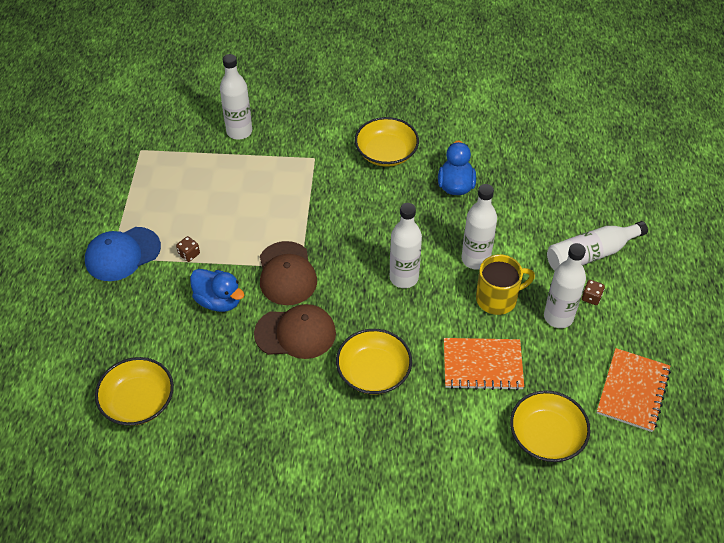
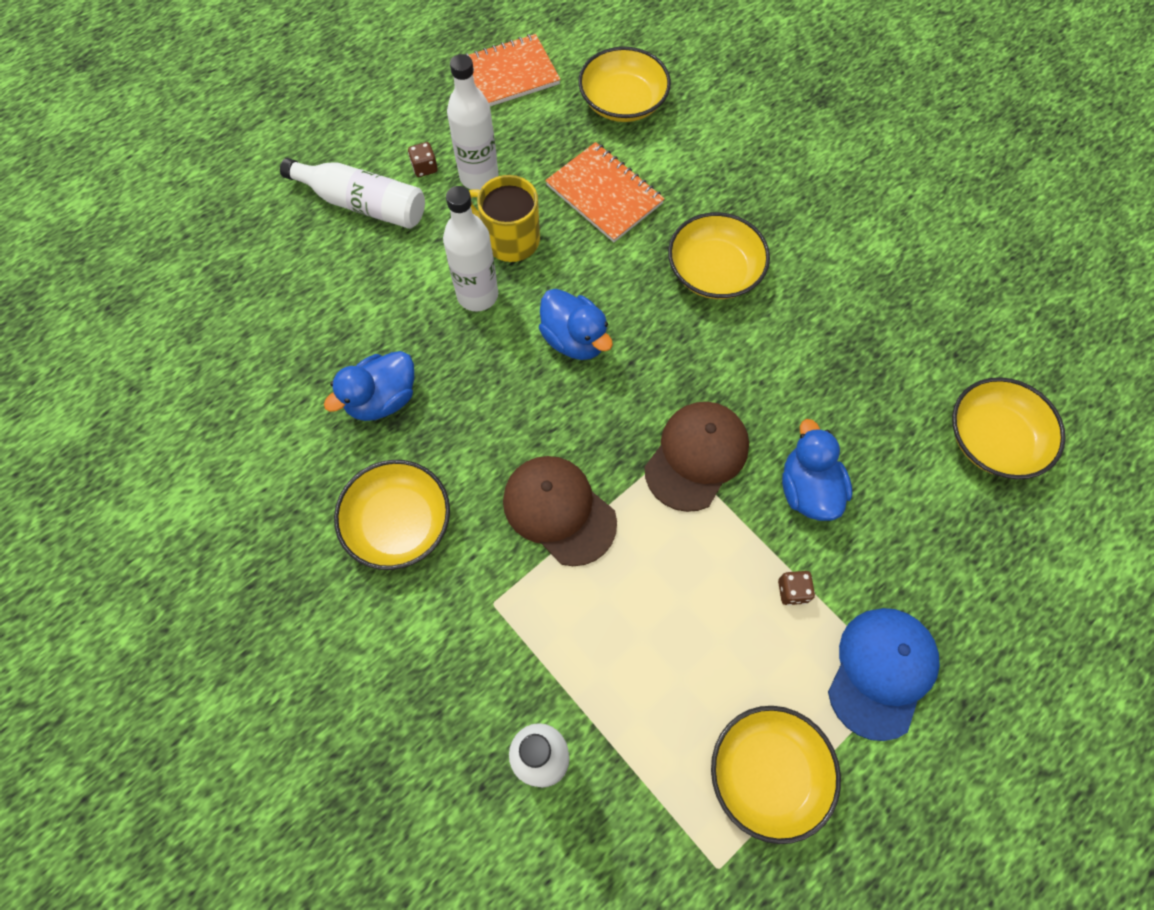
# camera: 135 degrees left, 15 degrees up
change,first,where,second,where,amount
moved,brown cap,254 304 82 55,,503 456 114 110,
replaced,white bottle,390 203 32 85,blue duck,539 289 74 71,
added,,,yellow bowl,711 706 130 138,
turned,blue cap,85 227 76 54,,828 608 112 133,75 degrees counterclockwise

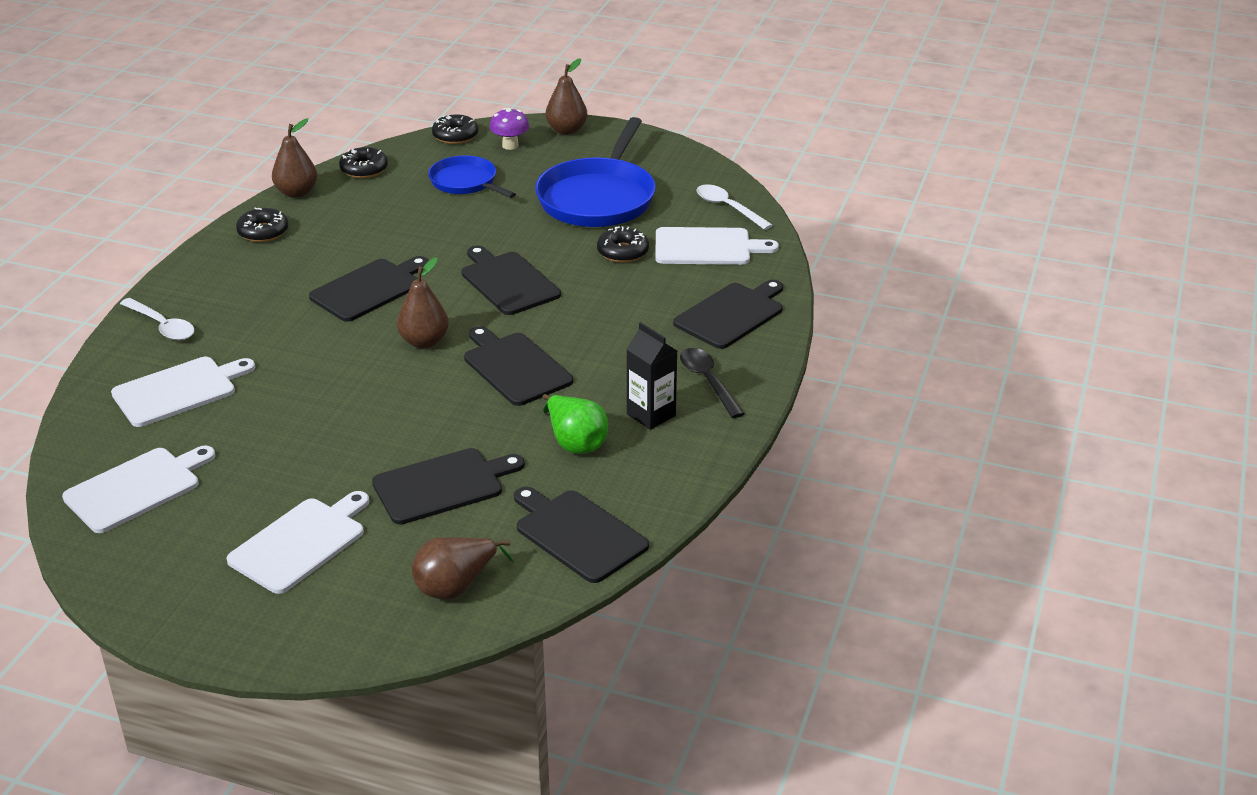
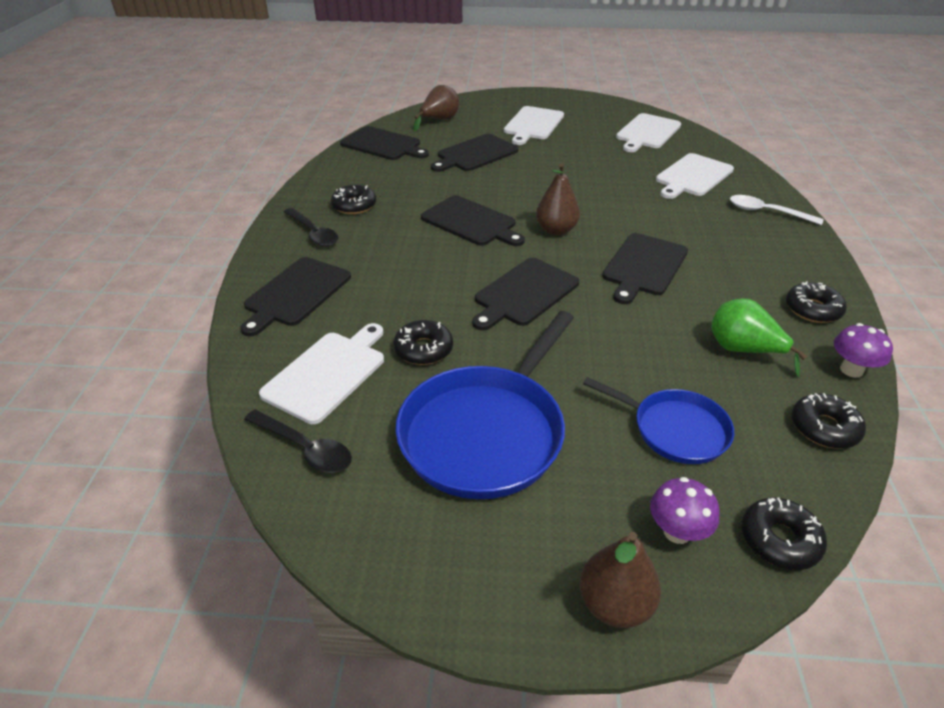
# camera: 165 degrees right, 5 degrees up
change,first,where,second,where,amount
recoloured,white spoon,697 184 76 46,black spoon,244 410 108 63,
turned,white cutting board,655 227 124 38,,259 323 125 101,135 degrees clockwise
replaced,black carton,627 322 50 108,black donut,331 185 45 29,
turned,blue pan,535 117 121 110,,396 311 178 188,150 degrees counterclockwise
turned,black cutting board,461 246 100 69,,472 258 107 73,90 degrees clockwise
moved,green pear,543 394 65 60,,711 298 96 79,
replaced,brown pear,272 118 45 80,purple mushroom,834 323 59 55,

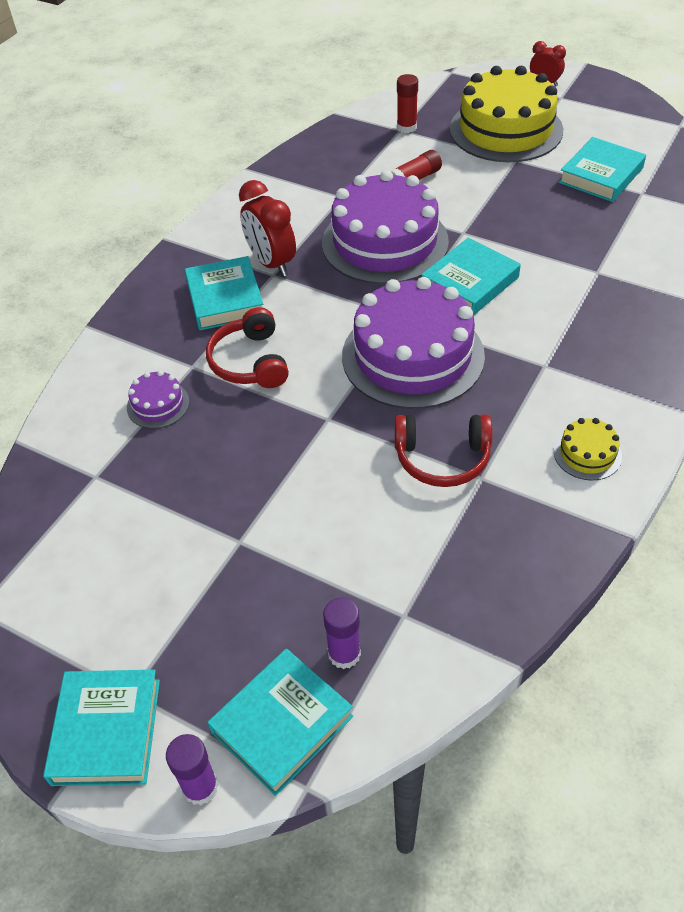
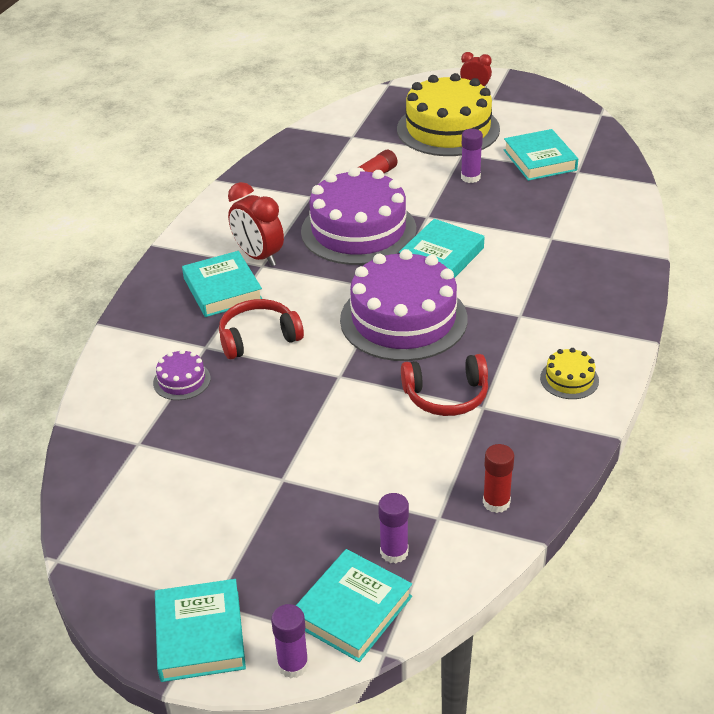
# camera: 10 degrees left, 10 degrees down
change,first,where,second,where,amount
turned,red headphones,206 307 83 81,,219 299 85 60,90 degrees clockwise
added,,,purple glue stick,461 129 22 54,
moved,red glue stick,397 74 21 59,,483 444 31 69,
turned,turquoise book,559 137 87 65,,504 129 74 52,45 degrees counterclockwise

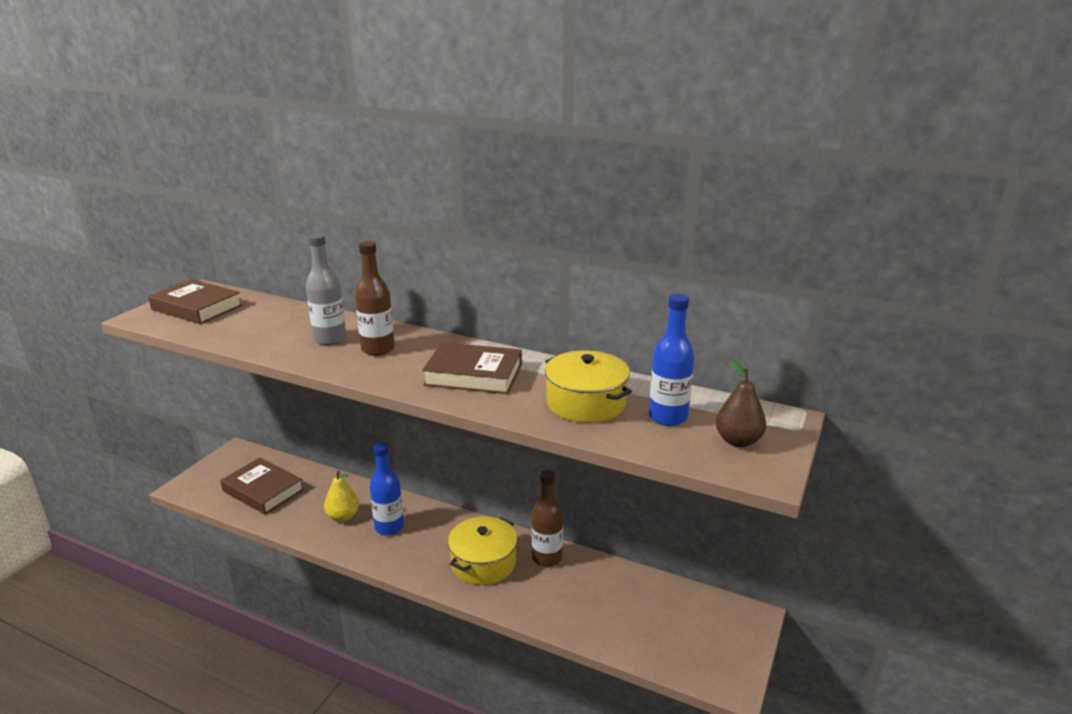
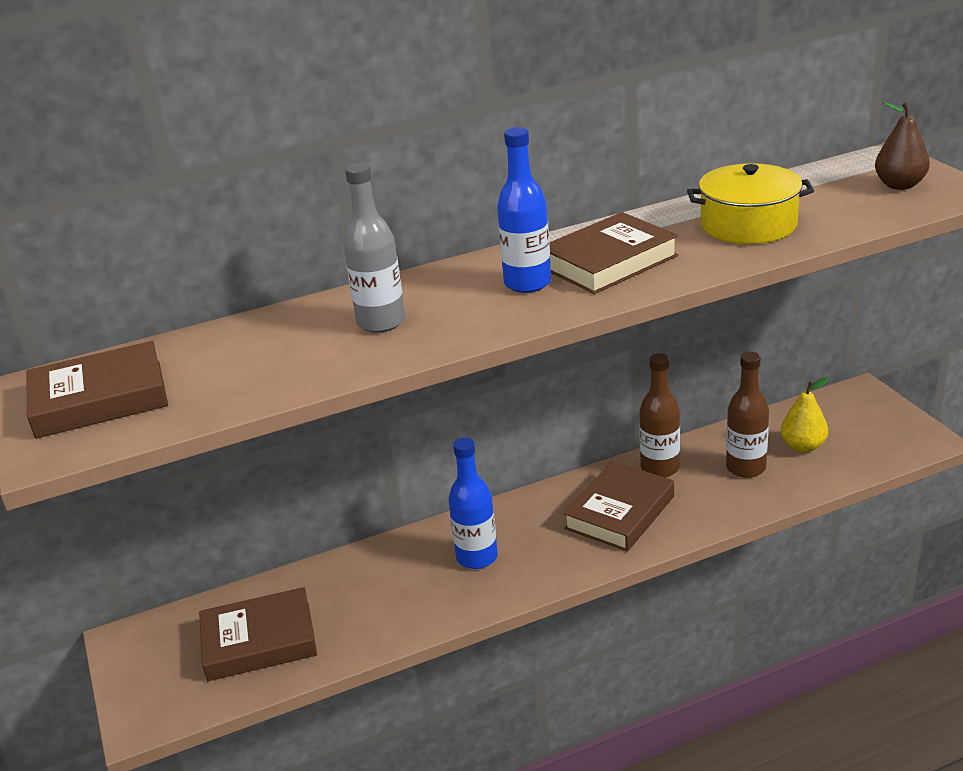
# camera: 45 degrees left, 5 degrees up
change,first,where,second,where,amount
moved,blue bottle,649 294 45 132,,497 127 54 166,
replaced,yellow pot,448 516 69 69,brown book,563 461 111 91,
moved,brown bottle,355 241 40 115,,726 352 43 126,
moved,yellow pear,324 470 35 52,,781 377 48 76,

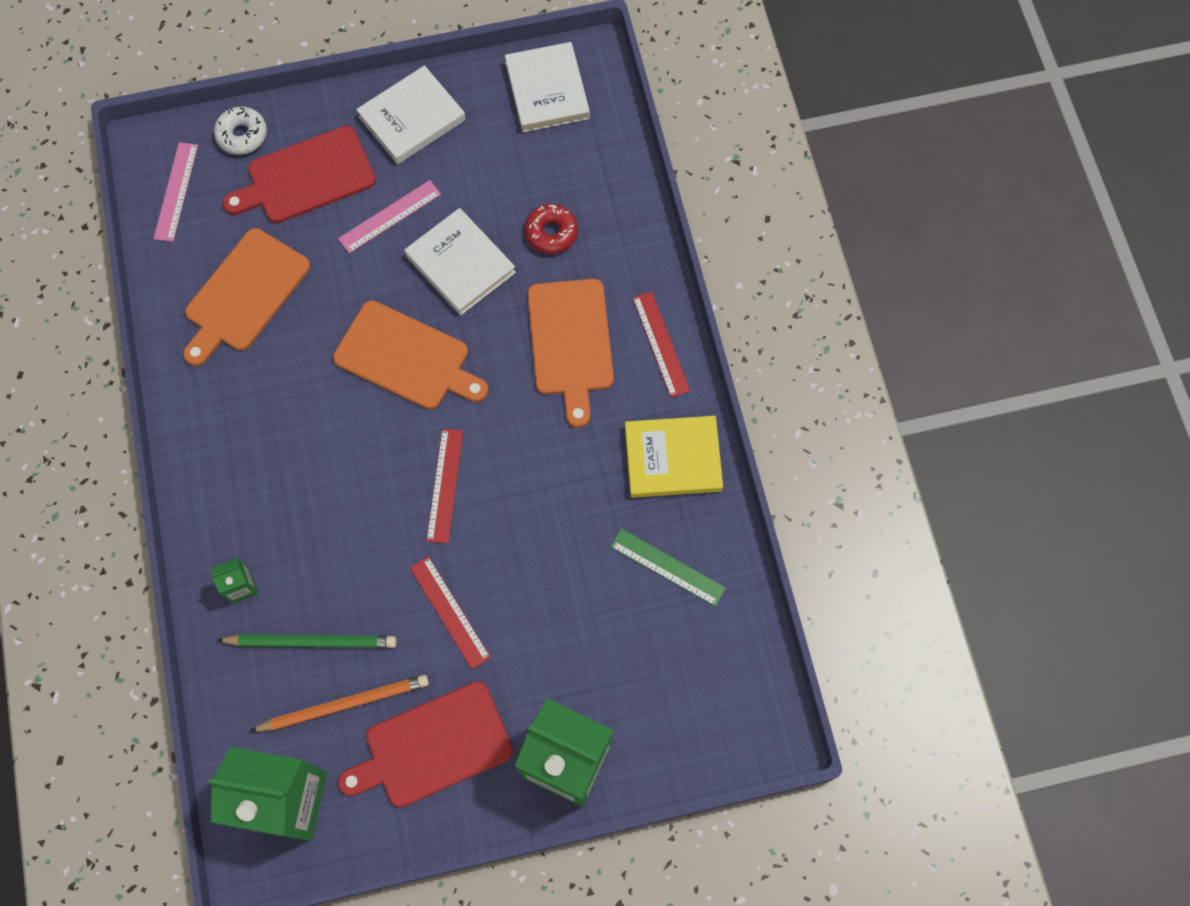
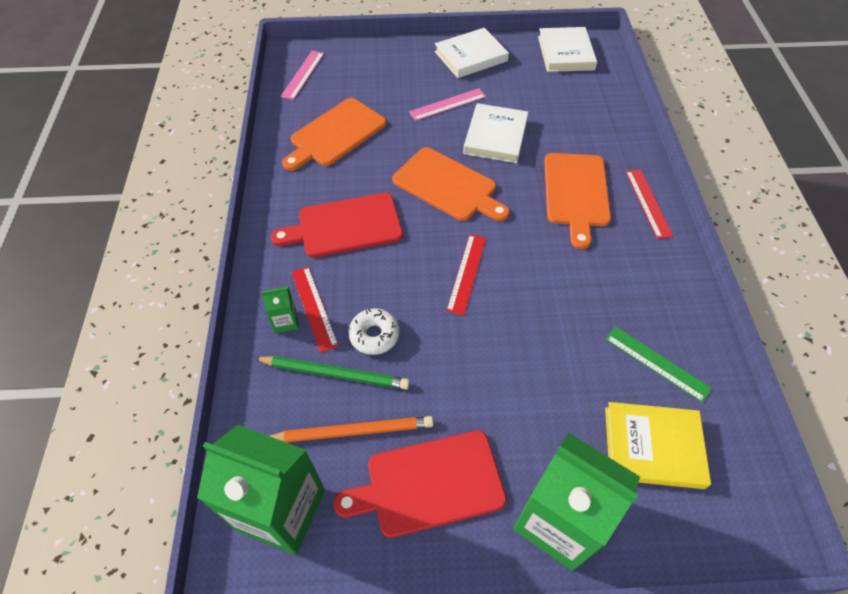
# camera: 10 degrees right, 15 degrees down
change,first,where,second,where,amount
moved,red cutting board,223 126 153 97,,271 193 132 65,
moved,red ruler,410 556 81 113,,291 267 48 86,
moved,white donut,214 107 53 48,,348 308 51 47,
turned,white book,404 208 112 107,,463 103 65 60,45 degrees clockwise
moved,yellow book,625 416 98 82,,605 402 106 87,
removed,red donut,524 204 54 50,,,

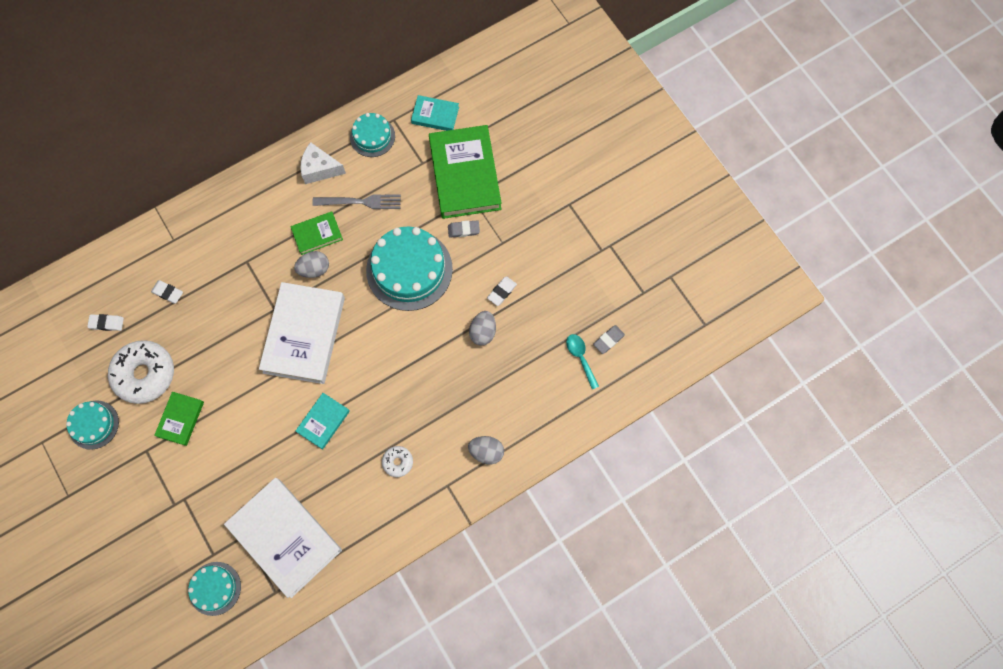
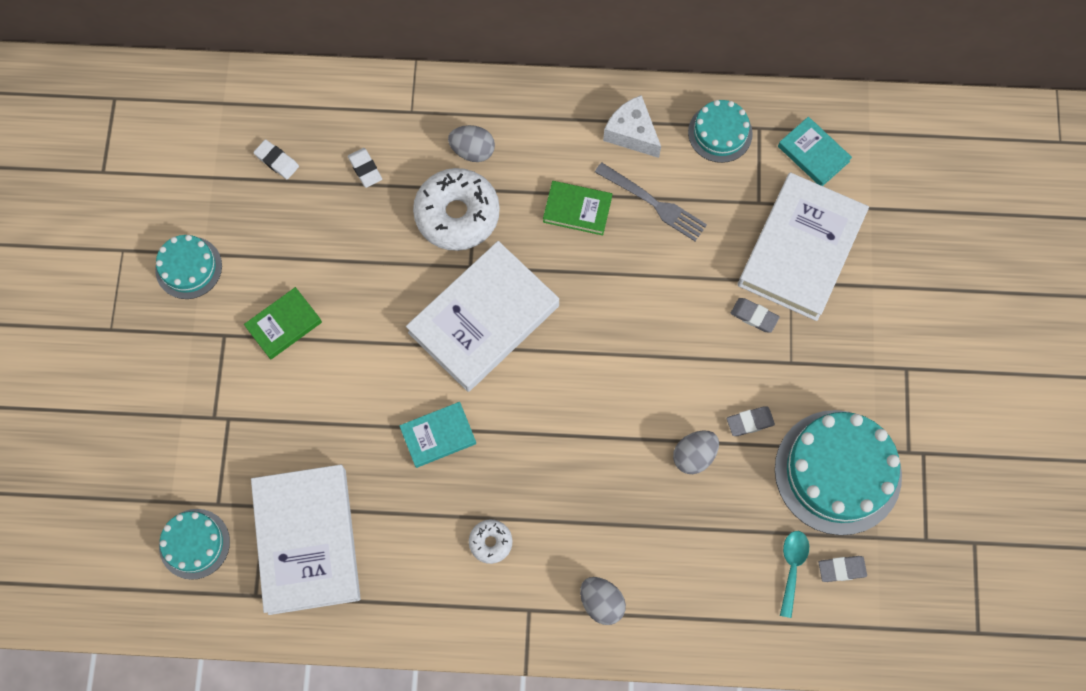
# camera: 35 degrees right, 0 degrees up
change,first,where,second,where,amount
moved,white donut,108 340 66 64,,413 168 87 83,
moved,grey egg,294 251 35 27,,448 125 47 37,
recoloured,white eraser,487 276 30 30,grey eraser,727 406 48 30,
recoloured,green book,429 125 73 94,white book,738 172 131 149,
moved,turquoise cake,366 227 87 84,,775 410 127 125,

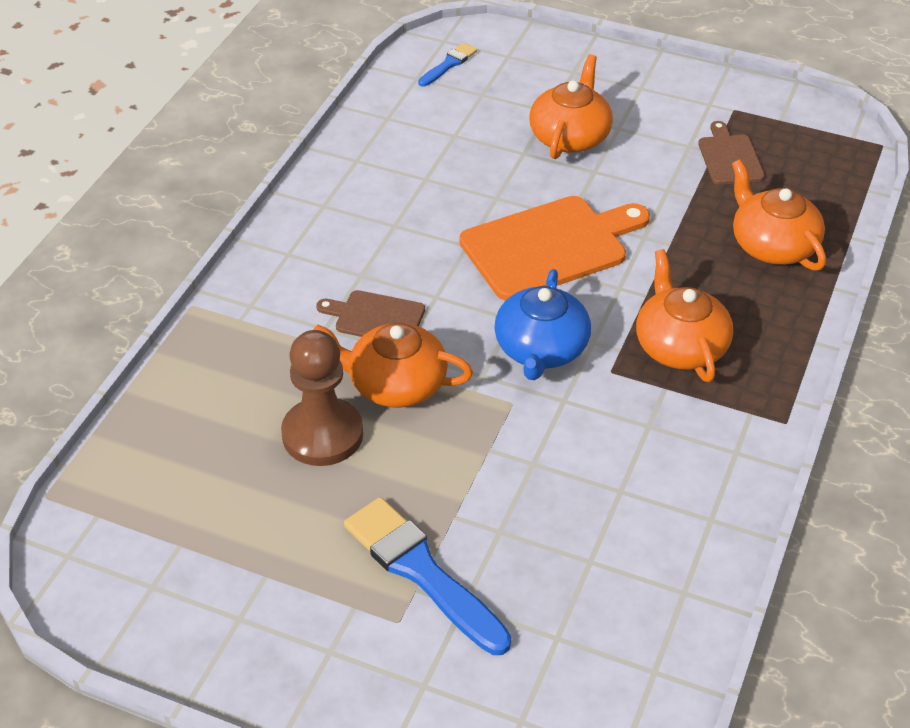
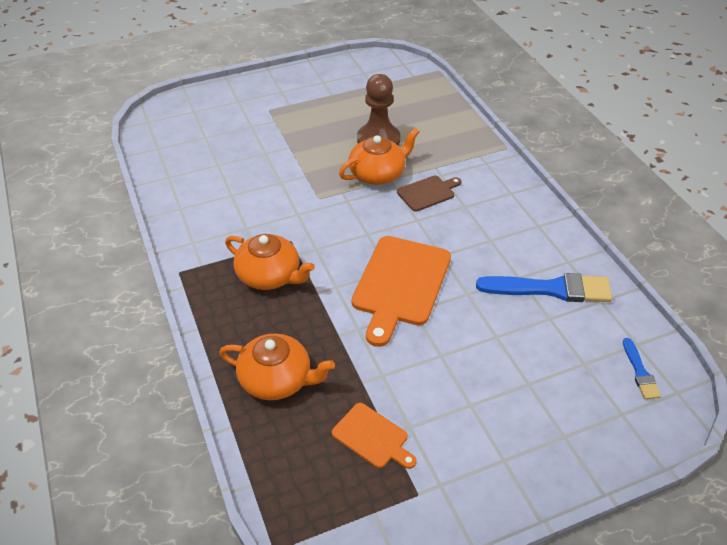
# camera: 135 degrees right, 0 degrees up
change,first,where,second,where,amount
recoloured,brown cutting board,698 121 67 64,orange cutting board,332 403 85 66,
moved,blue brush,344 497 167 158,,476 273 136 29,
removed,blue teapot,495 269 96 111,,,
removed,orange teapot,529 54 84 105,,,

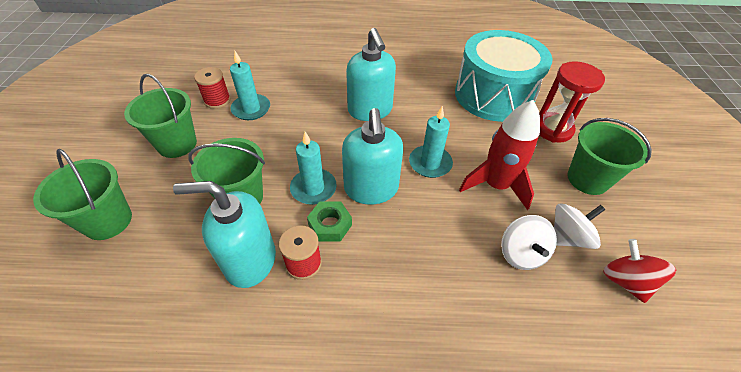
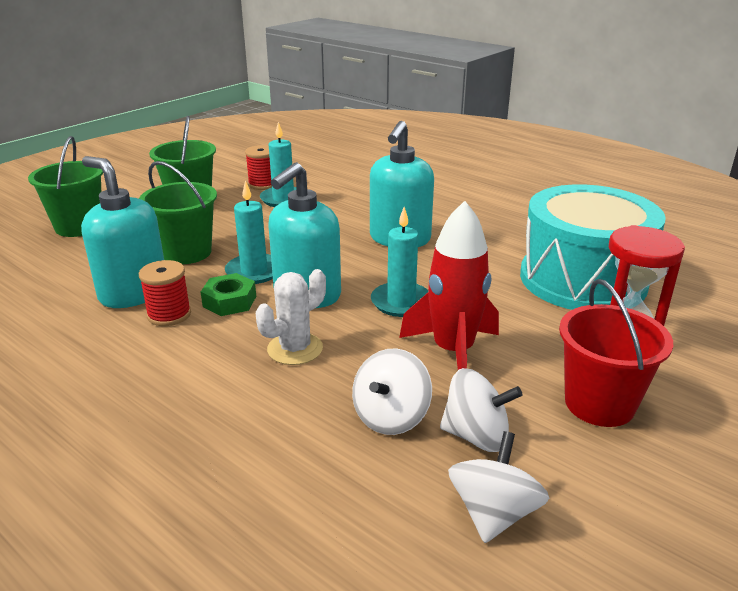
# camera: 40 degrees right, 20 degrees down
change,first,where,second,where,amount
added,,,white cactus,256 269 70 96,
recoloured,red spinning top,604 239 72 64,white spinning top,448 431 101 112,
recoloured,green bucket,567 118 85 77,red bucket,559 279 114 148,

